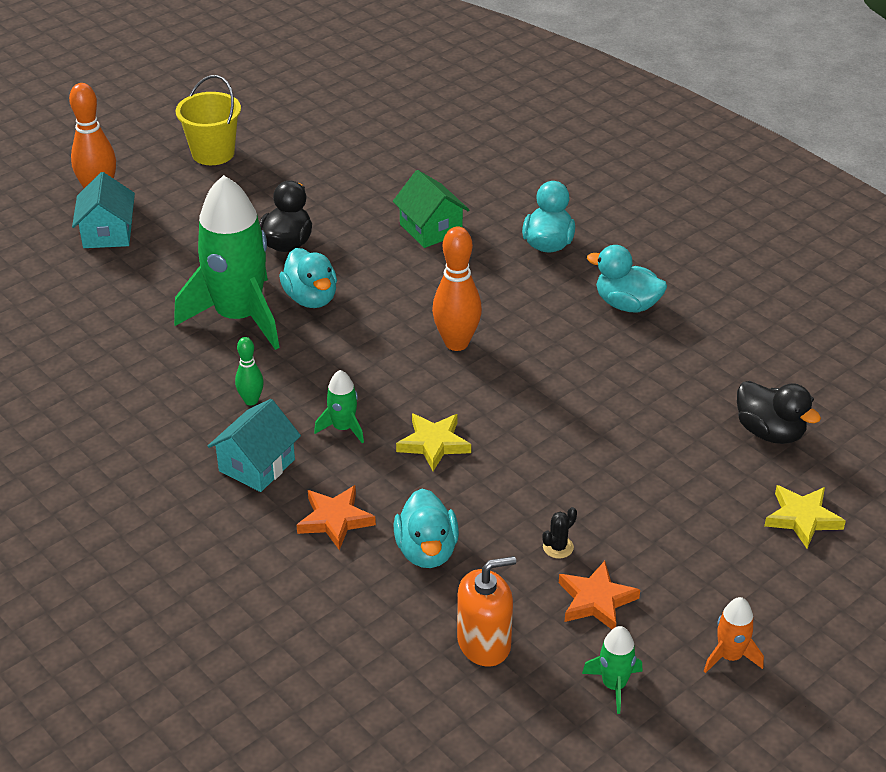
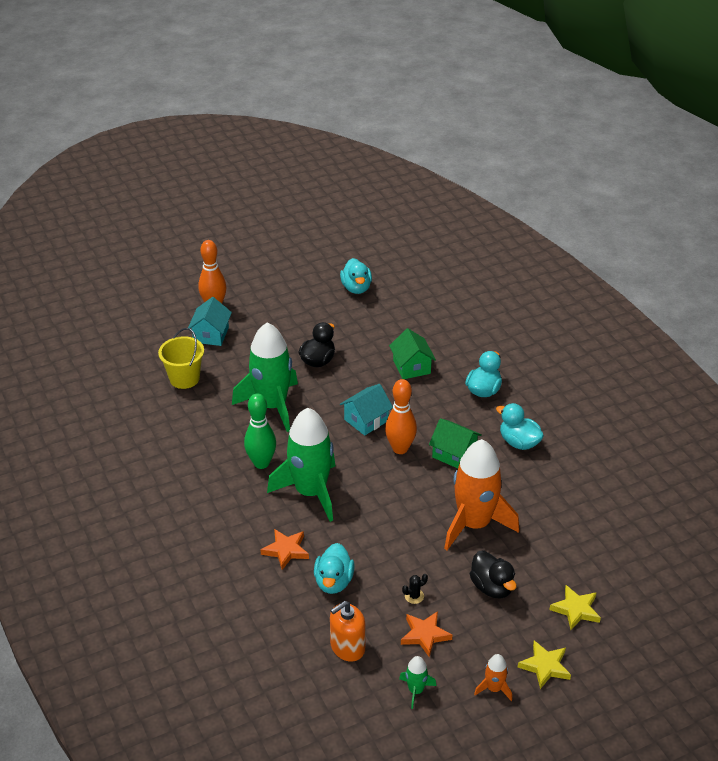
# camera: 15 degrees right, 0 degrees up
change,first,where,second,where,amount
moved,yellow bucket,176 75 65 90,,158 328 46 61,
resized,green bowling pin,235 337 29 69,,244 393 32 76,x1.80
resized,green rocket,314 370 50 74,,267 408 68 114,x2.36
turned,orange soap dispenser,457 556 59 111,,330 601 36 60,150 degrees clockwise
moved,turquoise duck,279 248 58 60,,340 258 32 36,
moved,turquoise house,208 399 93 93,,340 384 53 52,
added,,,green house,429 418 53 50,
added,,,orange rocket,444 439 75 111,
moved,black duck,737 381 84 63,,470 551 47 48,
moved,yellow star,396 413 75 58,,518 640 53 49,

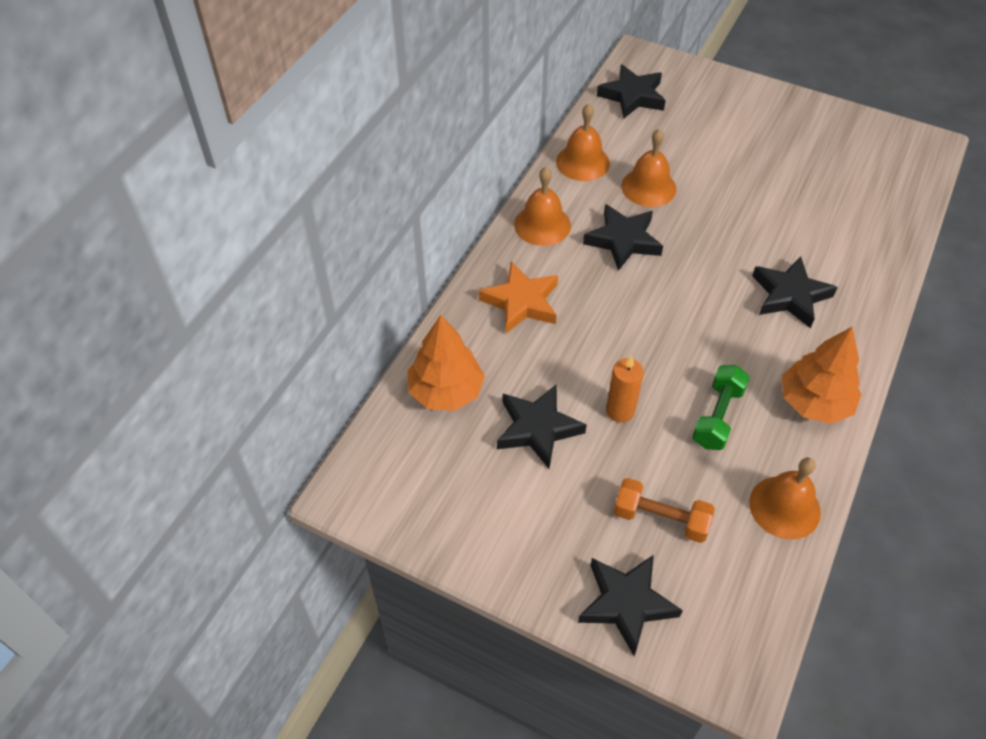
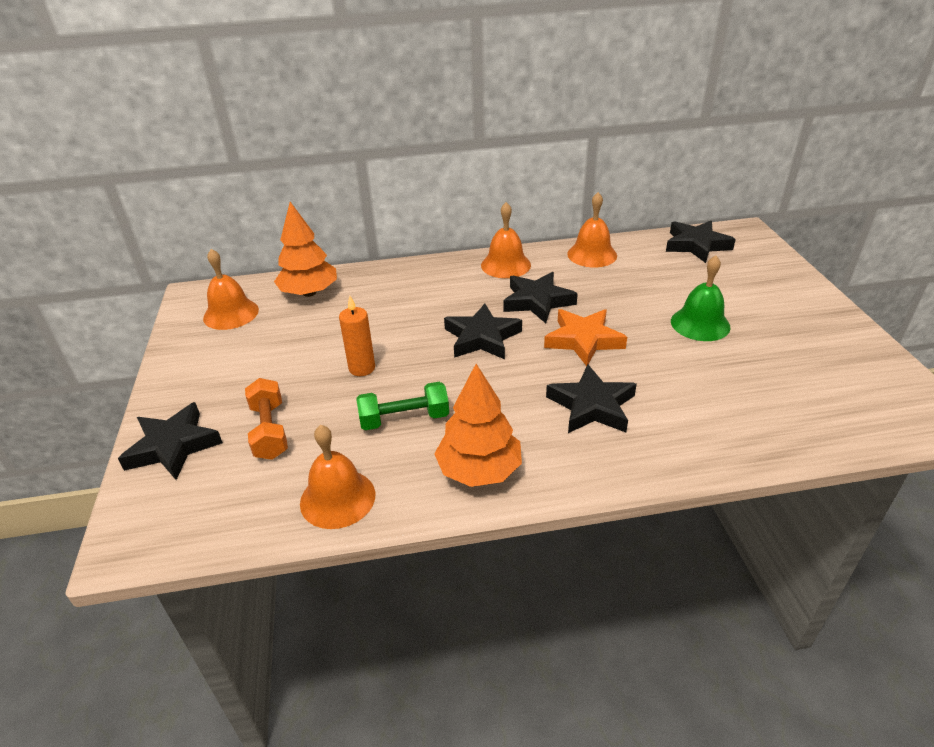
# camera: 55 degrees right, 15 degrees down
change,first,where,second,where,amount
moved,orange bell,621 129 56 78,,203 249 56 81,
moved,black star,497 384 90 85,,444 303 78 56,
moved,orange star,479 262 79 72,,544 309 83 57,
added,,,green bell,671 256 59 85,

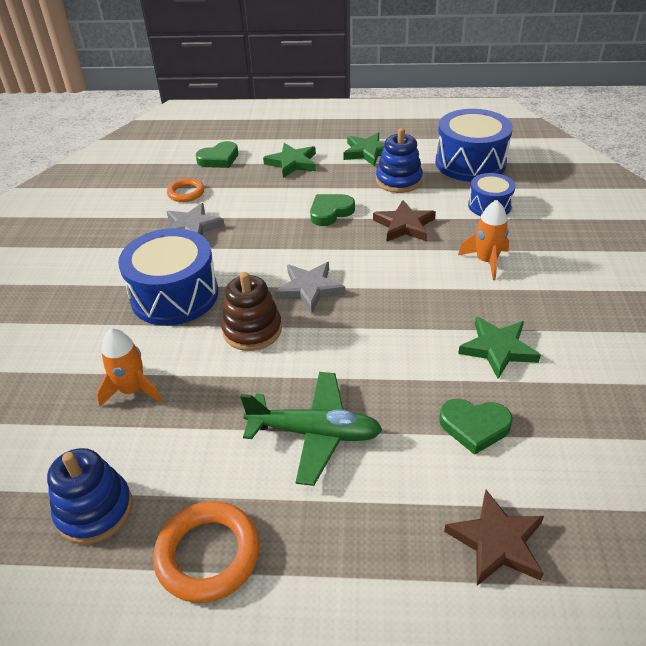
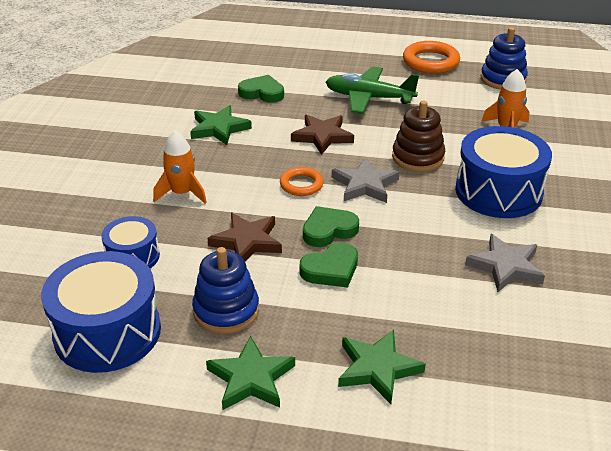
# camera: 175 degrees left, 5 degrees down
change,first,where,second,where,amount
moved,orange ring,167 178 37 24,,280 167 44 29,
moved,brown star,444 490 100 96,,291 114 63 41,
moved,green heart,196 141 42 27,,303 206 56 41,

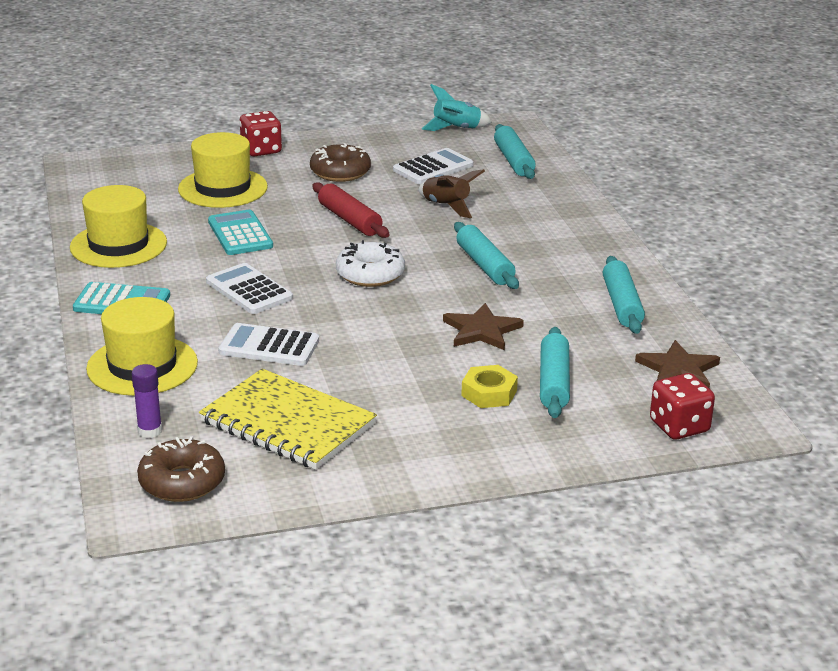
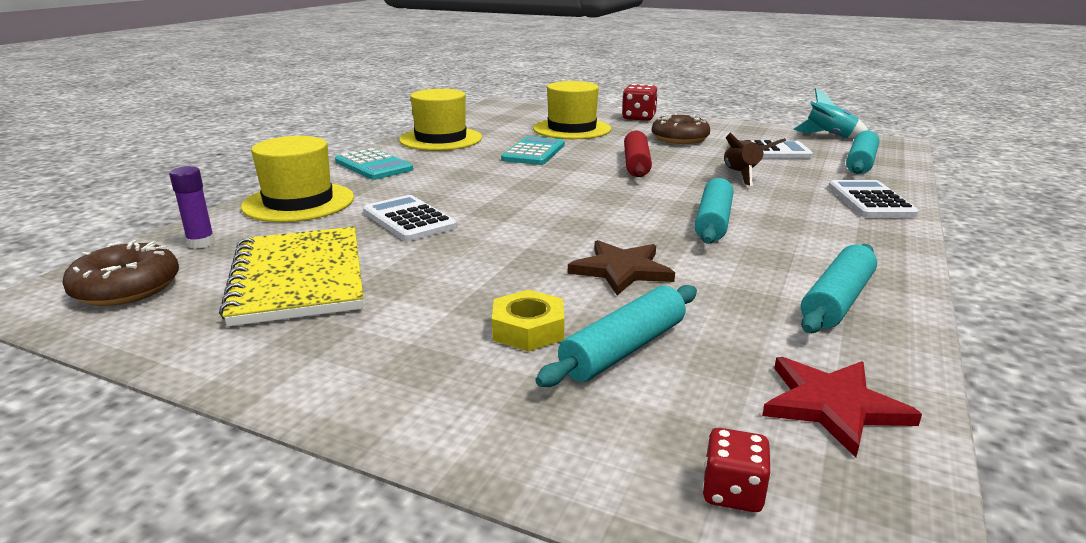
# camera: 40 degrees right, 5 degrees down
change,first,where,second,where,amount
resized,red dice,650 373 65 67,,702 428 69 84,x0.62
recoloured,brown star,635 340 85 48,red star,762 357 160 101,
moved,white calculator,206 263 87 51,,828 180 91 38,
removed,white donut,336 240 69 47,,,

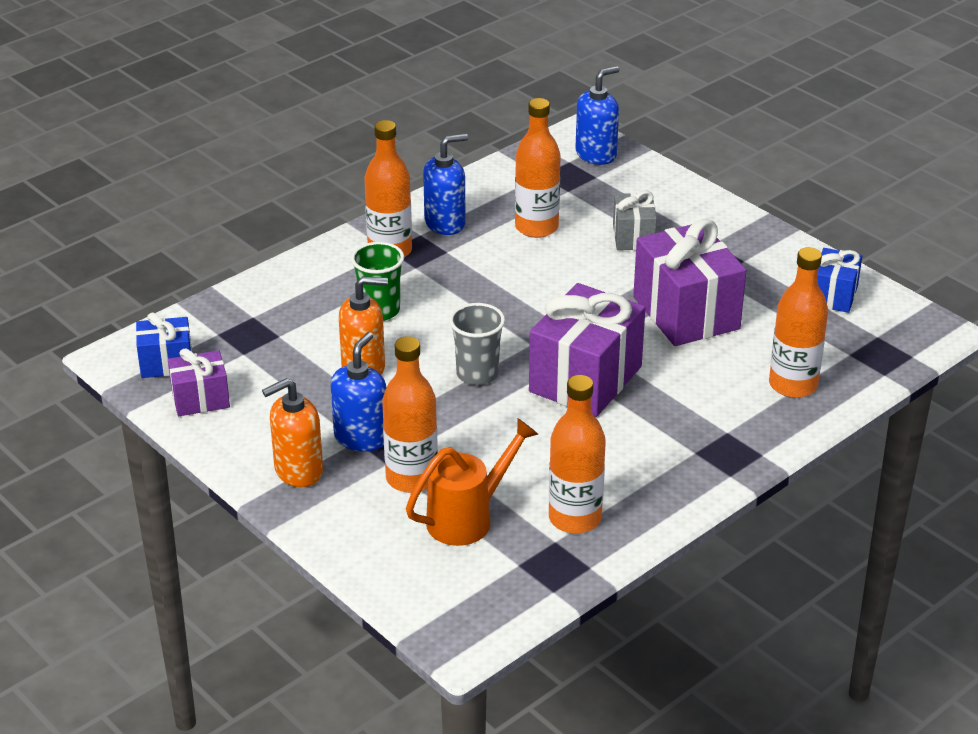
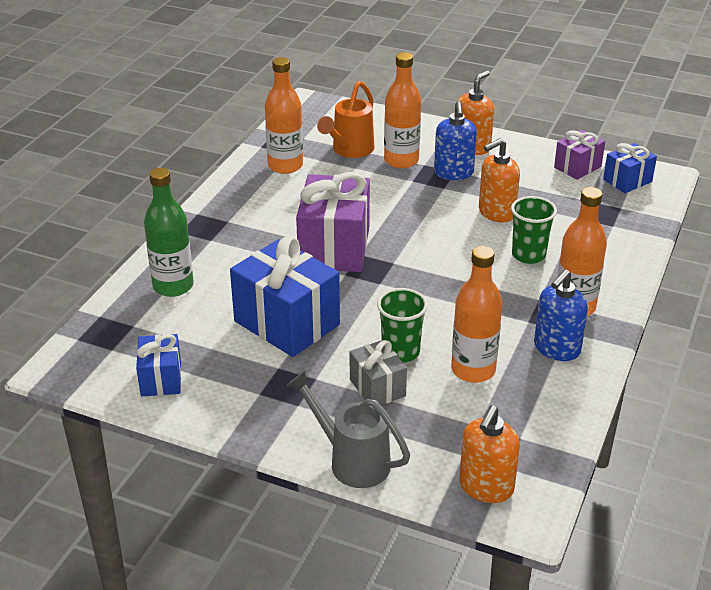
# camera: 155 degrees right, 0 degrees up
change,first,where,second,where,amount
recoloured,orange bottle,769 247 59 151,green bottle,144 168 50 129,
recoloured,purple gift,633 219 113 127,blue gift,230 236 110 121,
added,,,grey watering can,286 371 124 117,
added,,,green cup,377 288 51 75,
recoloured,blue soap dispenser,575 66 44 99,orange soap dispenser,459 405 61 98,
removed,grey cup,449 303 56 82,,,

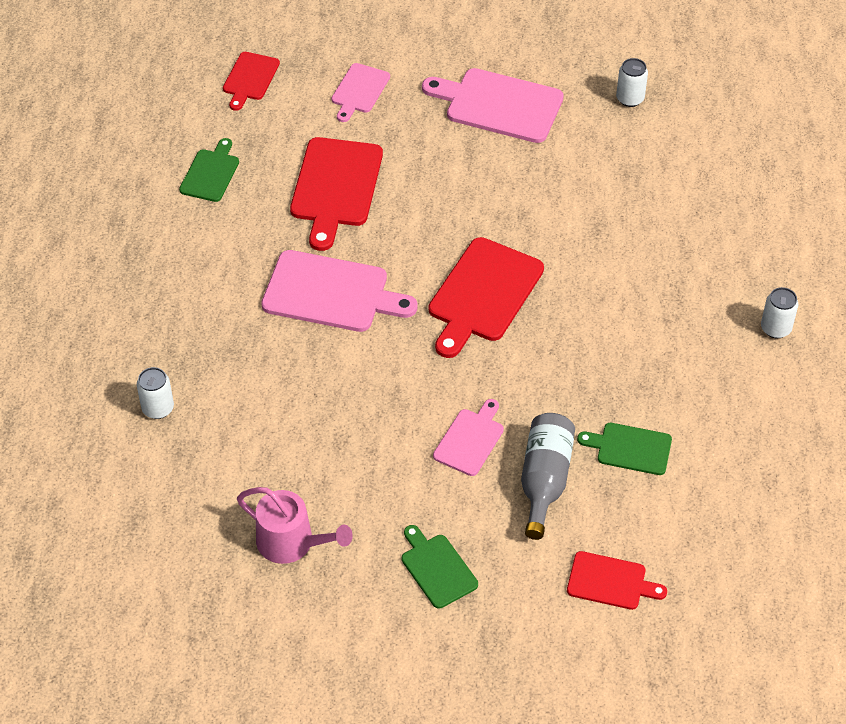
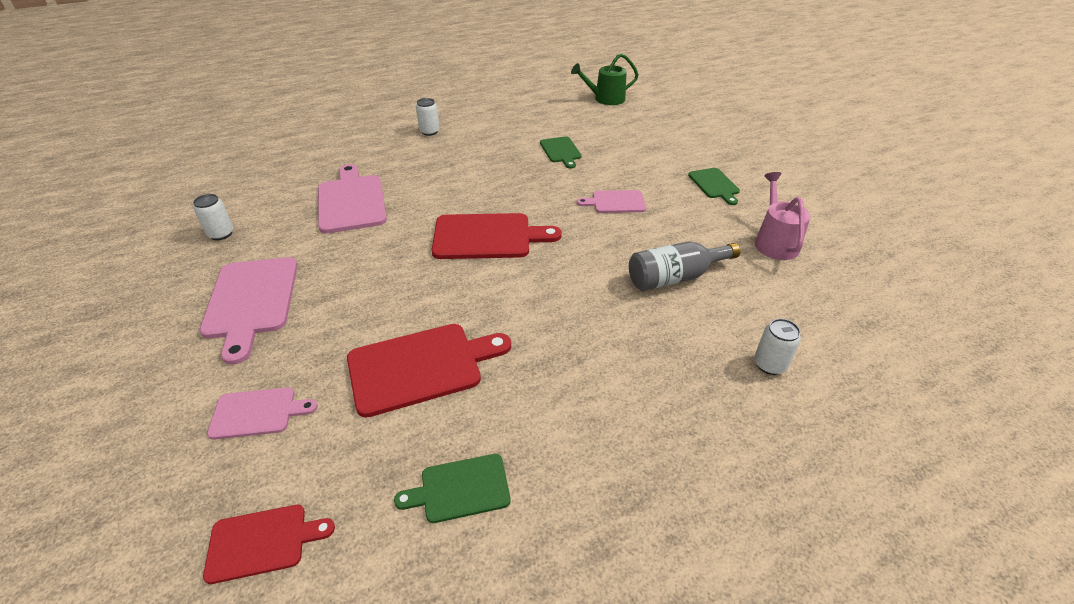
# camera: 120 degrees left, 10 degrees down
change,first,where,second,where,amount
moved,pink cutting board,261 250 157 82,,318 164 69 69,
added,,,green watering can,571 53 68 52,
moved,grey bottle,521 413 54 127,,629 241 111 50,
turned,green cutting board,402 525 76 84,,688 168 52 37,45 degrees counterclockwise
removed,red cutting board,567 551 100 59,,,

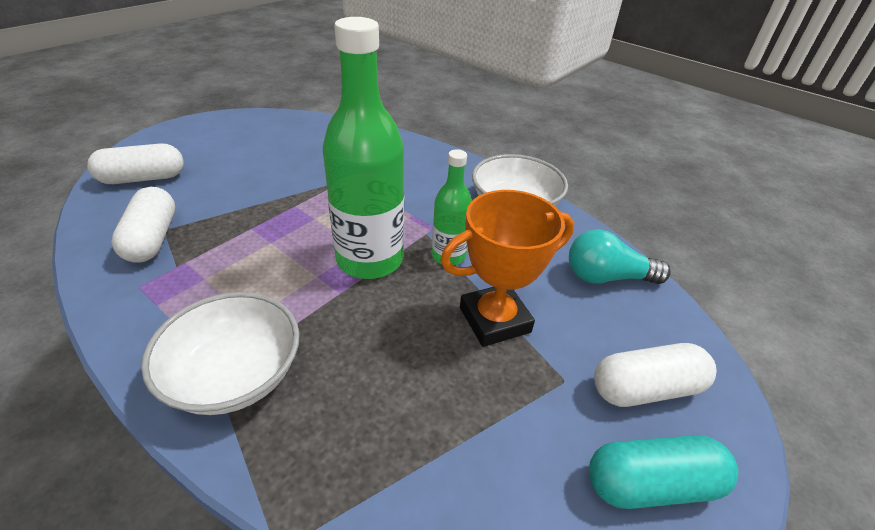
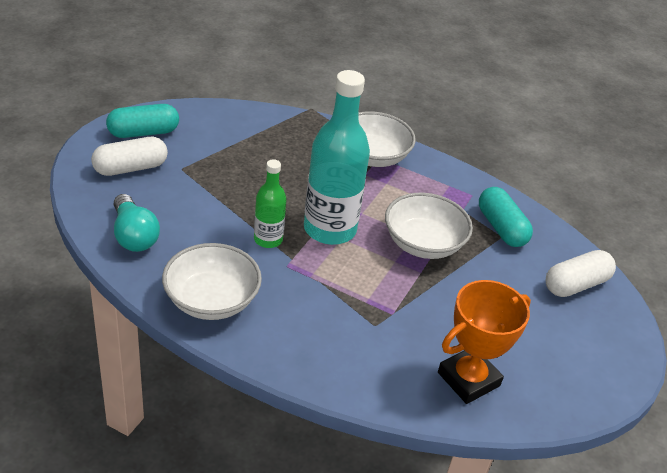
# camera: 165 degrees right, 0 degrees up
change,first,where,second,where,amount
turned,turquoise light bulb,569 229 102 55,,113 194 47 58,75 degrees clockwise
recoloured,green bottle,323 17 81 262,turquoise bottle,304 70 66 175,
added,,,white bowl,385 193 88 66,
moved,orange trophy,440 190 134 157,,438 280 93 124,
recoloured,white capsule,111 187 64 76,turquoise capsule,479 187 54 60,

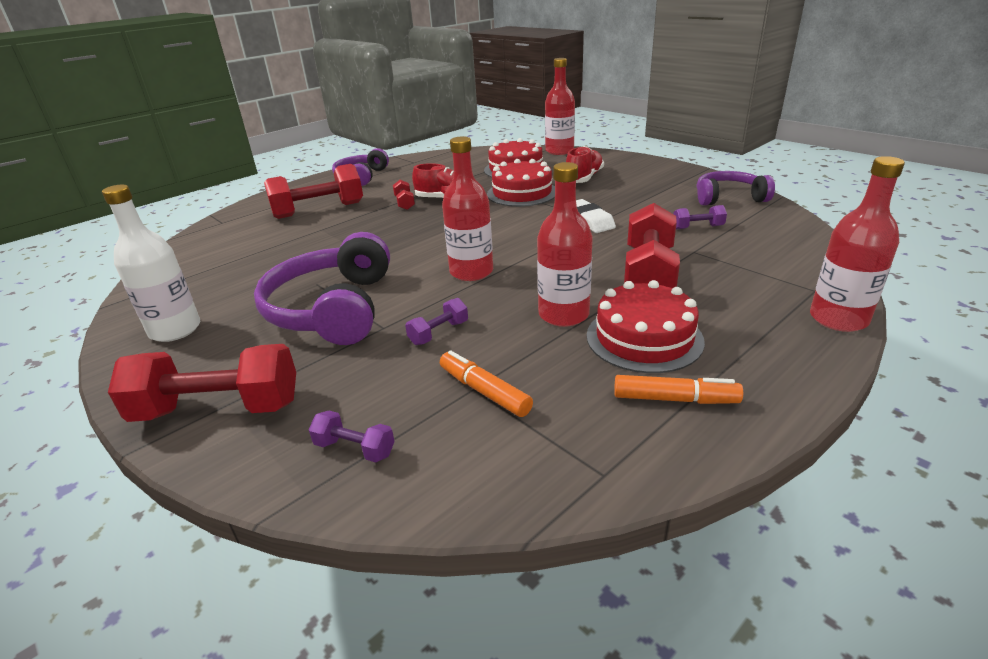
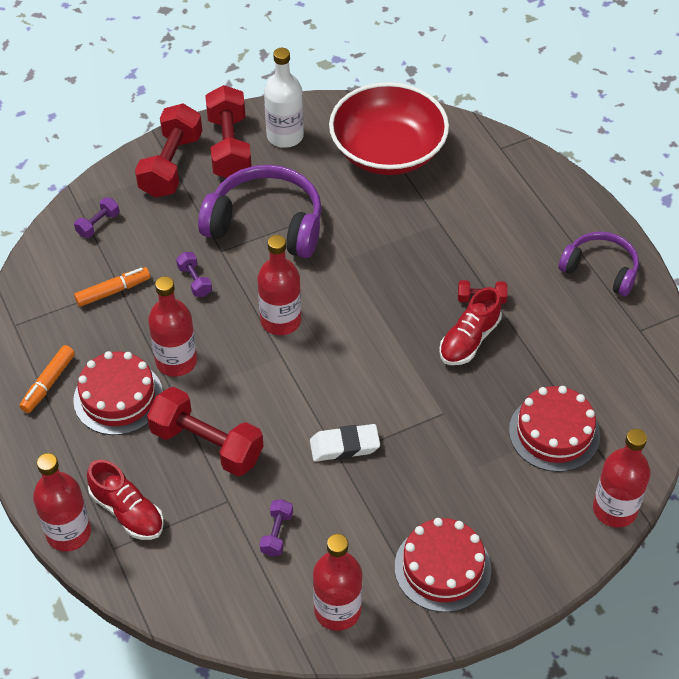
# camera: 105 degrees right, 20 degrees up
change,first,where,second,where,amount
moved,red shoe,566 146 38 37,,87 460 77 80,
moved,red dumbbell,264 164 99 55,,205 85 47 93,
replaced,purple headphones,697 171 78 34,red bottle,313 534 49 97,
added,,,red bowl,329 82 120 93,
moved,red cake,487 159 68 48,,395 518 96 94,

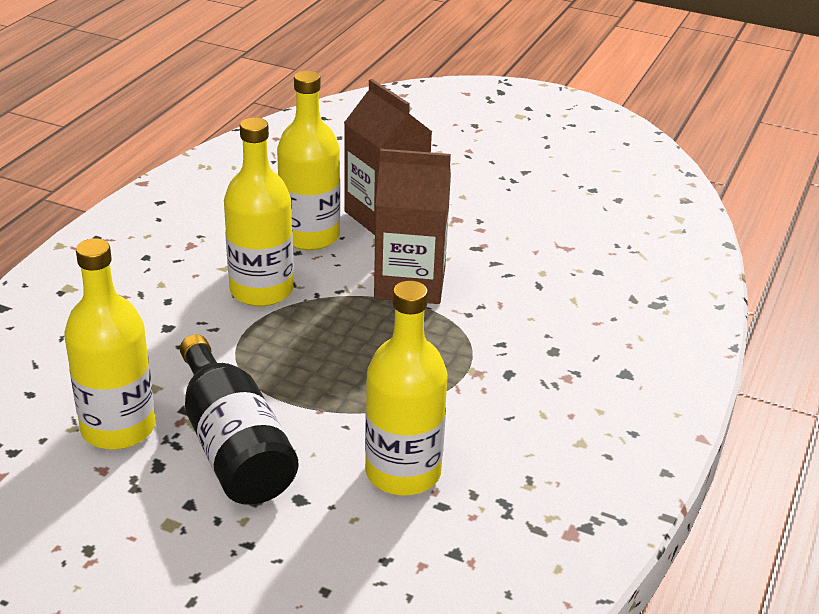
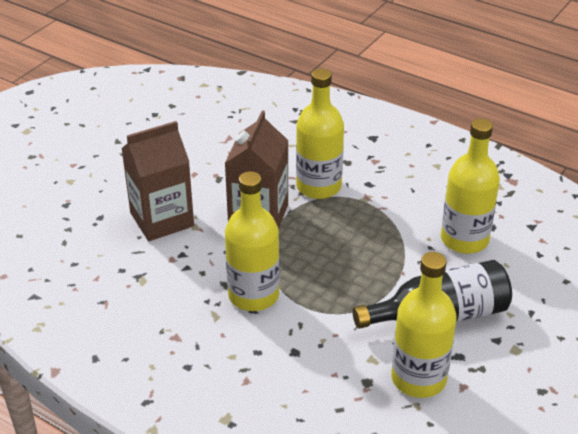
# camera: 80 degrees left, 5 degrees up
change,first,where,second,where,amount
moved,yellow bottle,277 70 63 180,,296 68 48 131,

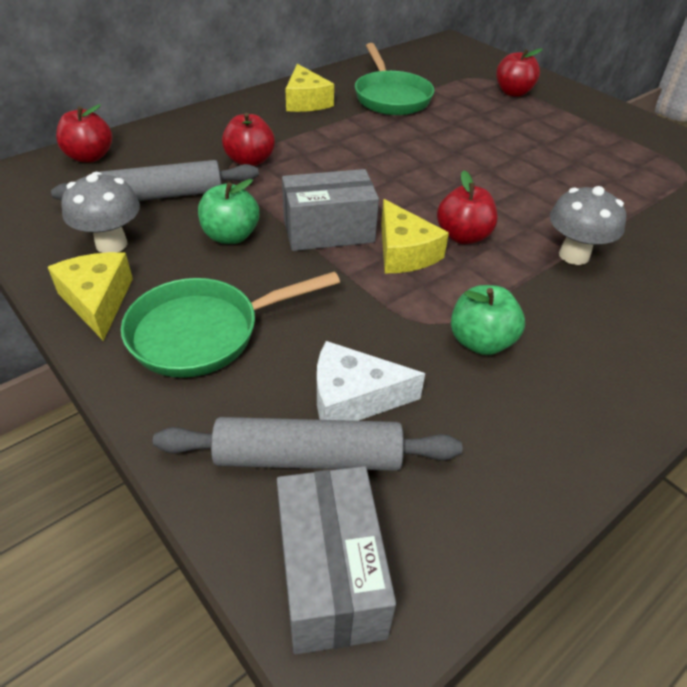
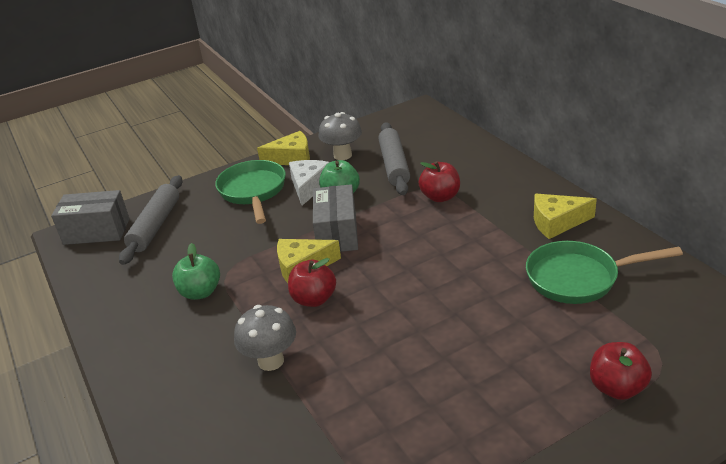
# camera: 105 degrees right, 10 degrees down
change,first,where,second,where,amount
moved,white cheese,317 341 108 80,,289 160 40 46,
removed,red apple,56 104 56 59,,,

